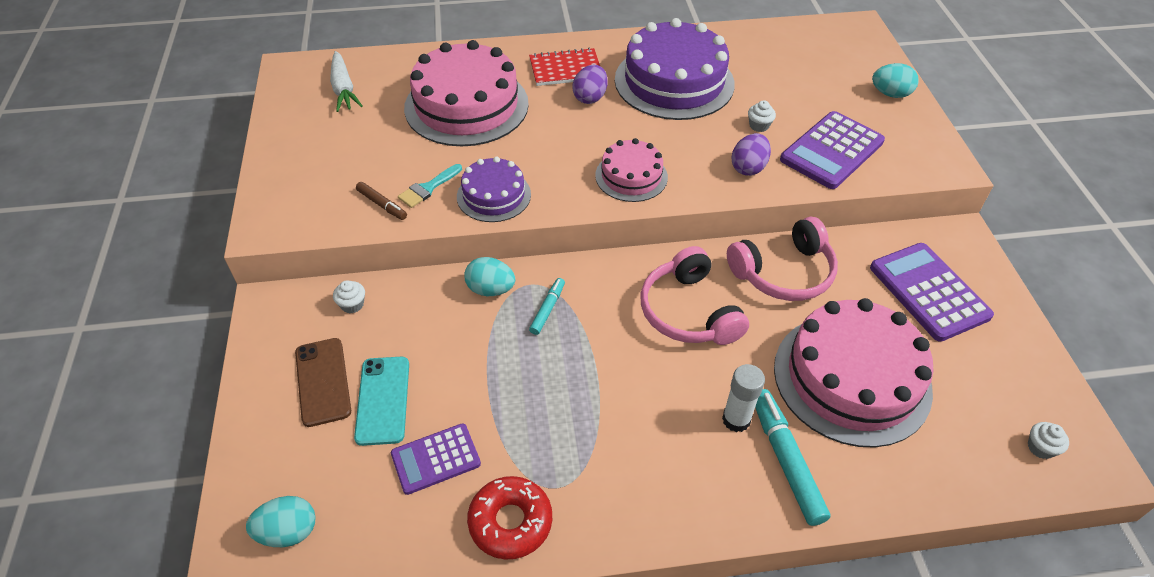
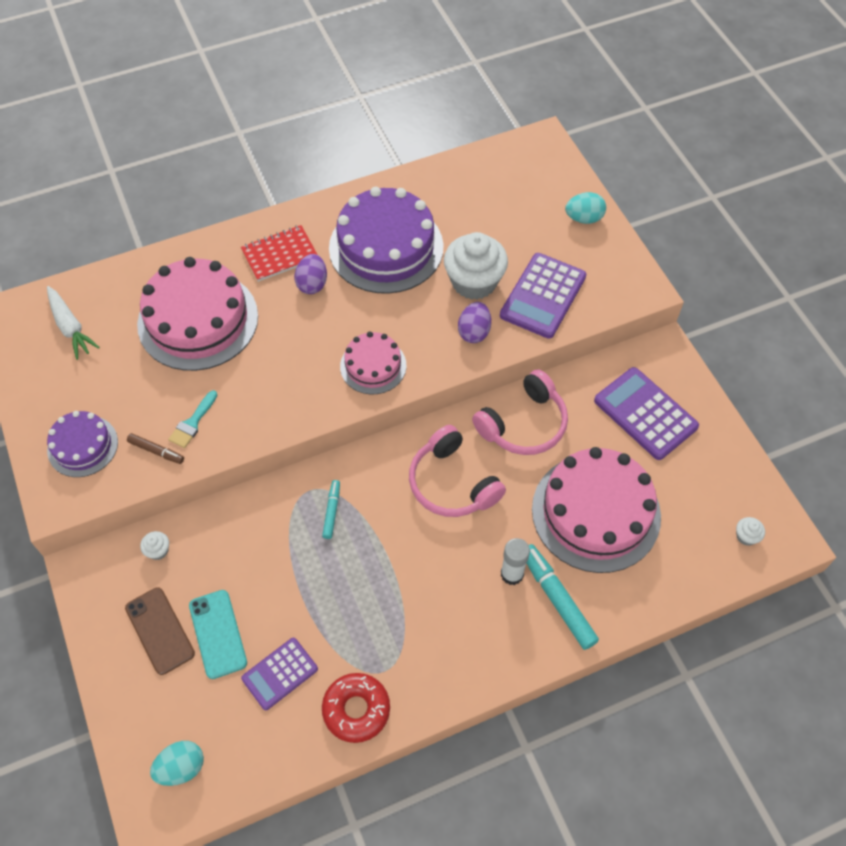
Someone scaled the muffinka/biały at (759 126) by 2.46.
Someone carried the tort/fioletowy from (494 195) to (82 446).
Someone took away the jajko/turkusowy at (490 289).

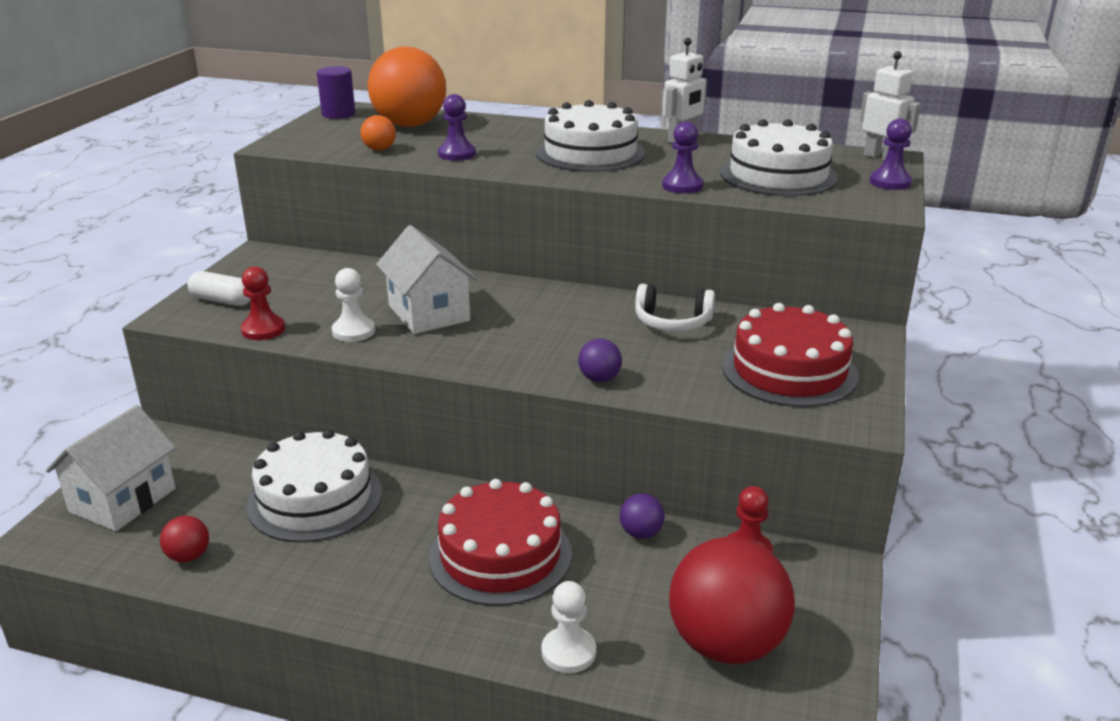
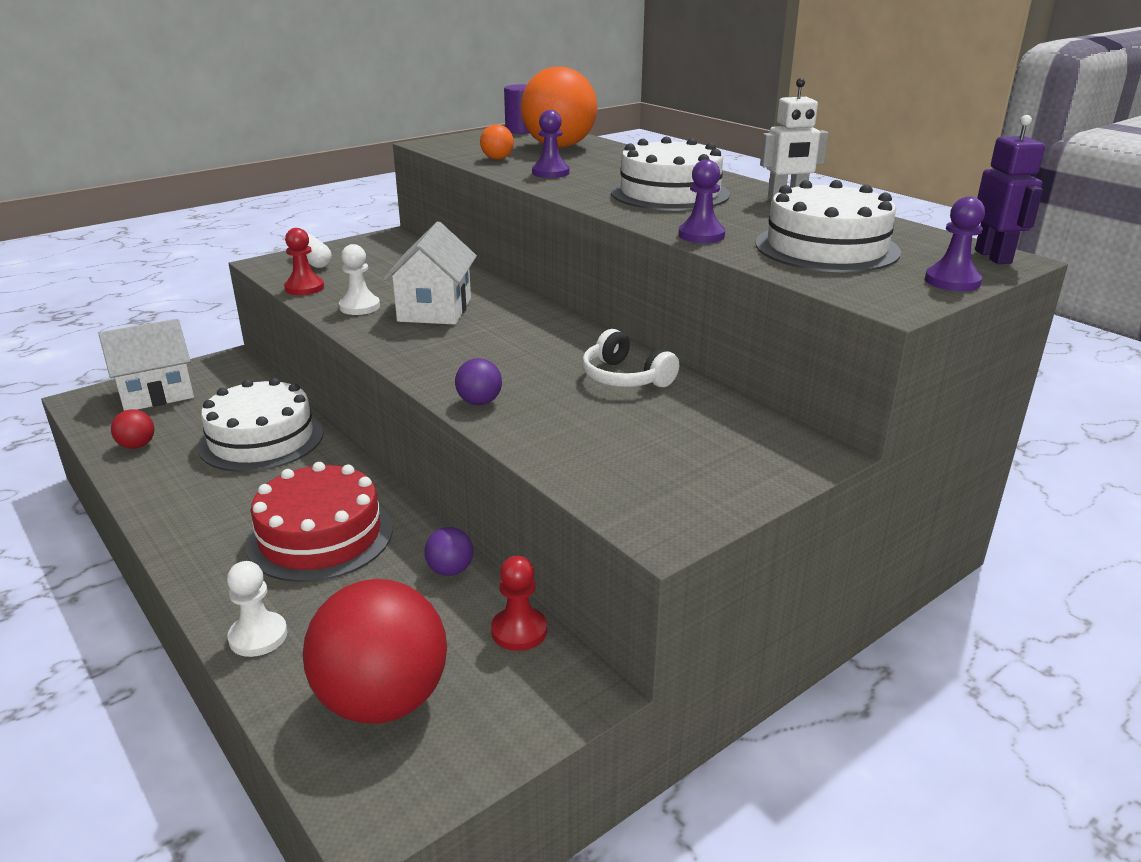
Someone repainted the robot/biały at (881 157), which became the robot/fioletowy at (993 257).
Someone took away the tort/czerwony at (789 371).

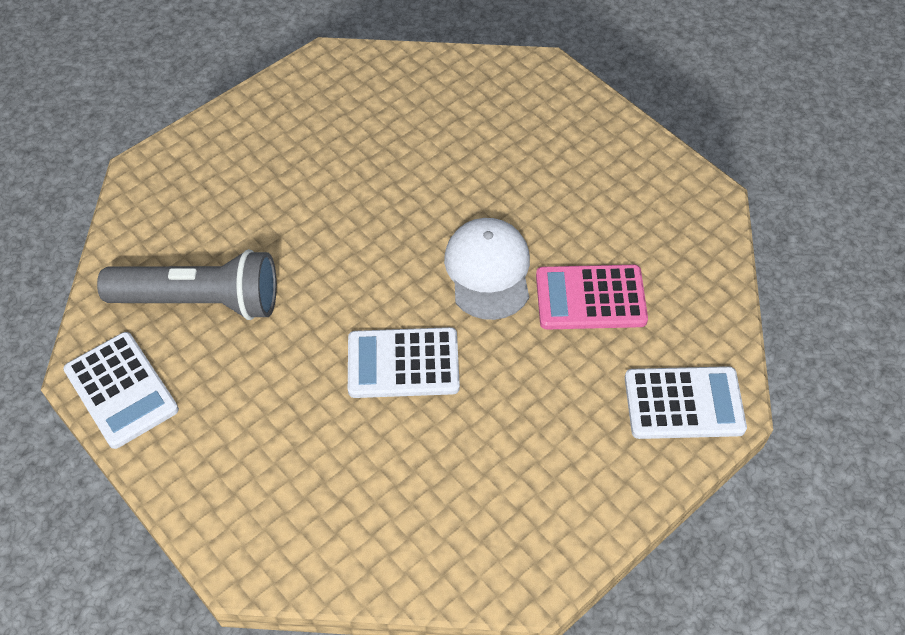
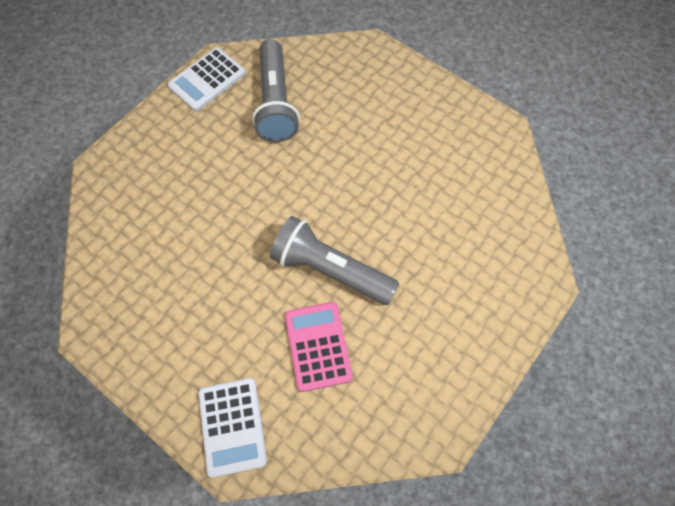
Someone swapped the czapka/biały at (488 270) for the latarka/szary at (330 269).
Someone took away the kalkulator/biały at (403 364).

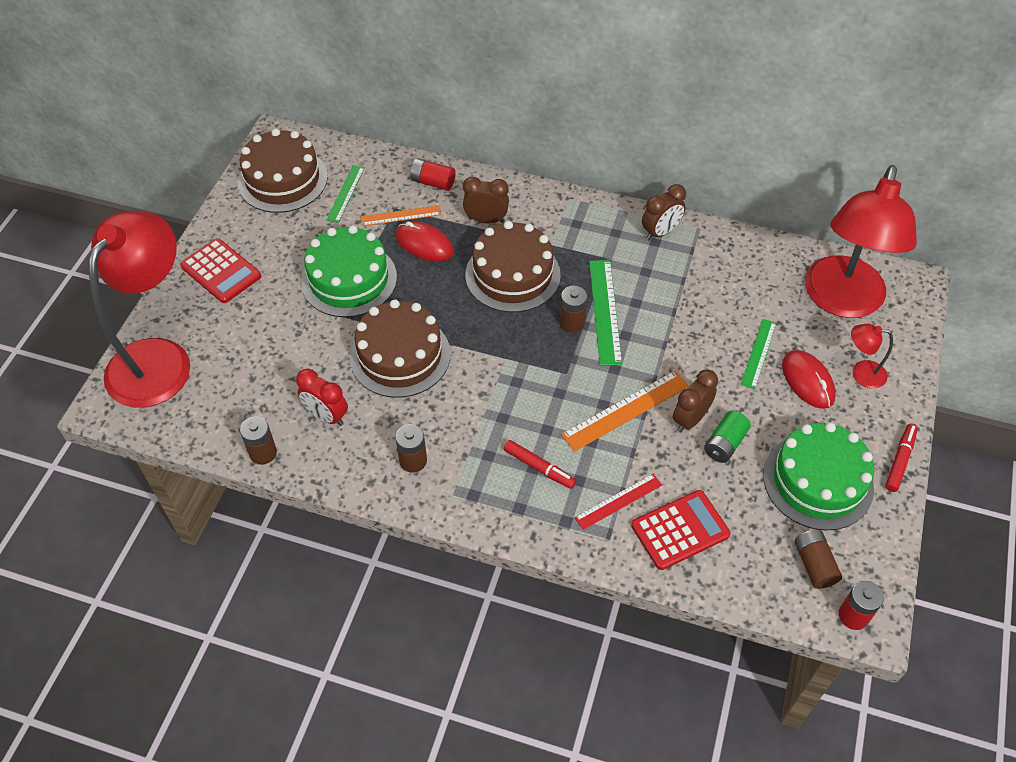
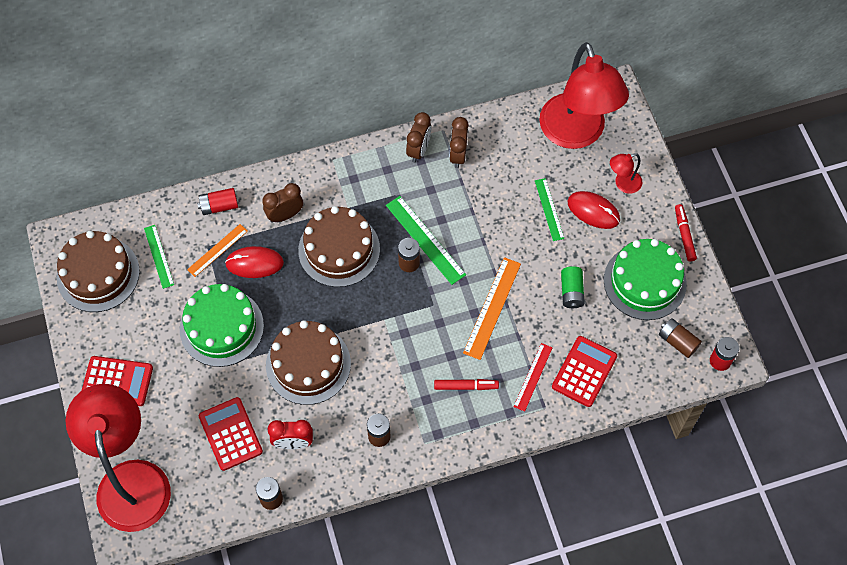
Someone carried the budzik/brązowy from (690 419) to (458 155).
Someone put down the kalkulator/czerwony at (230 434).

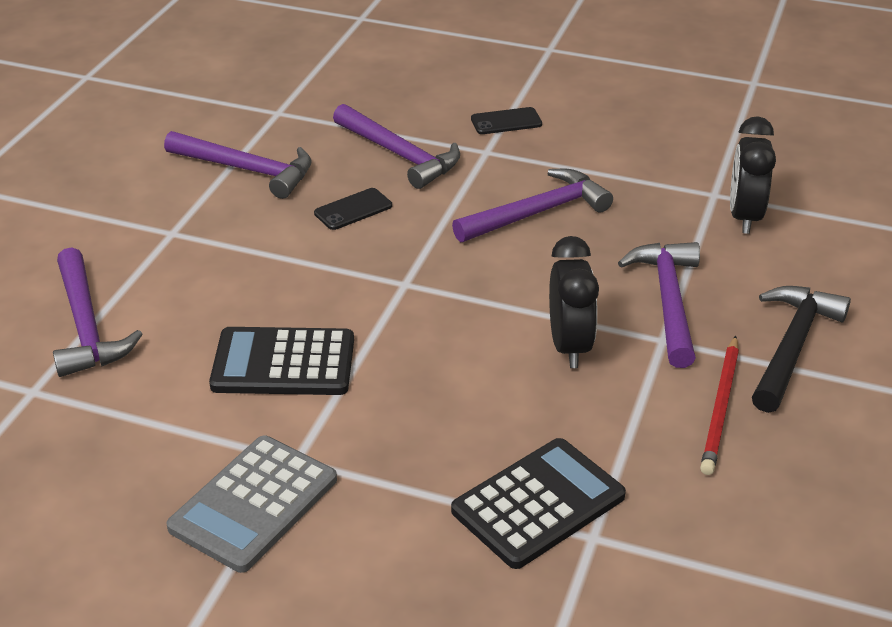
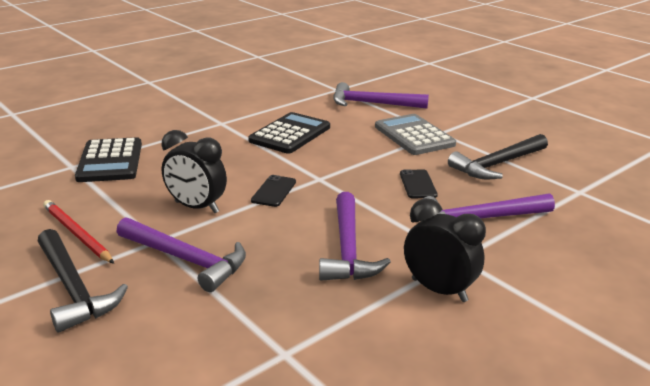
Someone carried the telefon/czarny from (506 121) to (274 191).
Someone carried the budzik/czarny from (744 217) to (439 290).
Someone repainted the młotek/fioletowy at (247 170), which became the młotek/czarny at (497 164).
Someone carried the kalkulator/szary from (254 504) to (414 136).

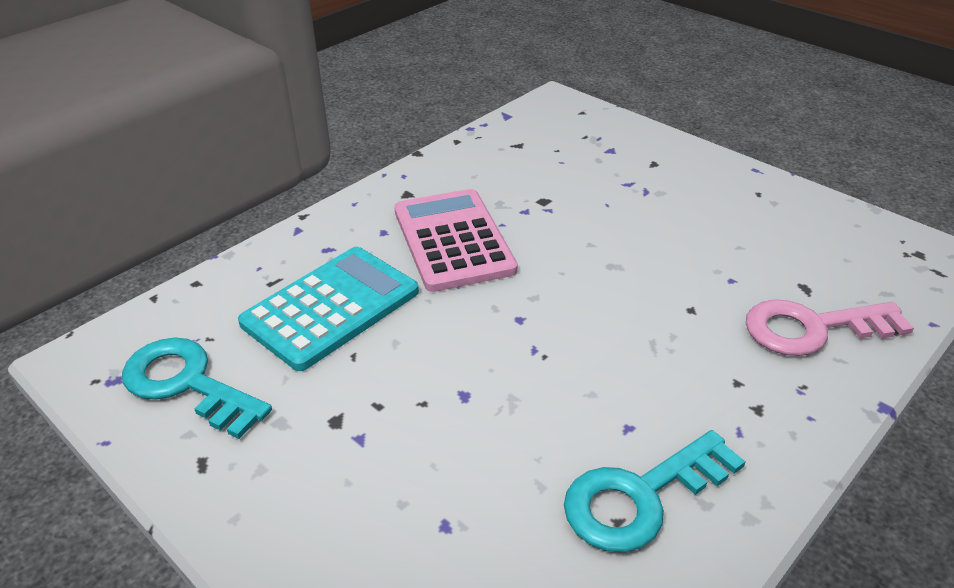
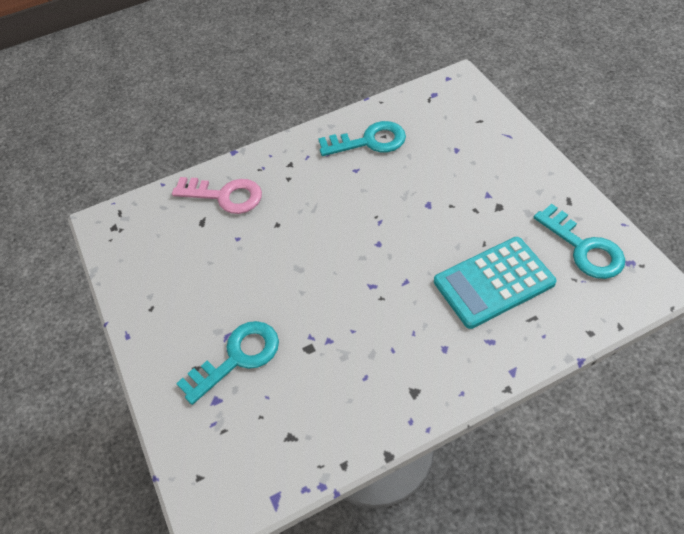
Someone took away the kalkulator/różowy at (453 240).
Someone put down the klucz/turkusowy at (238 358).

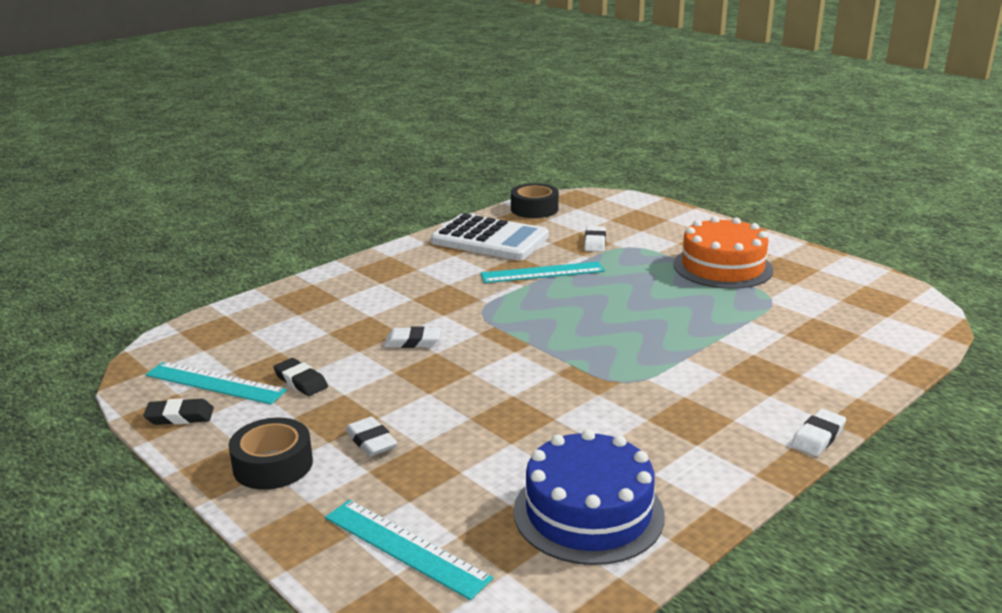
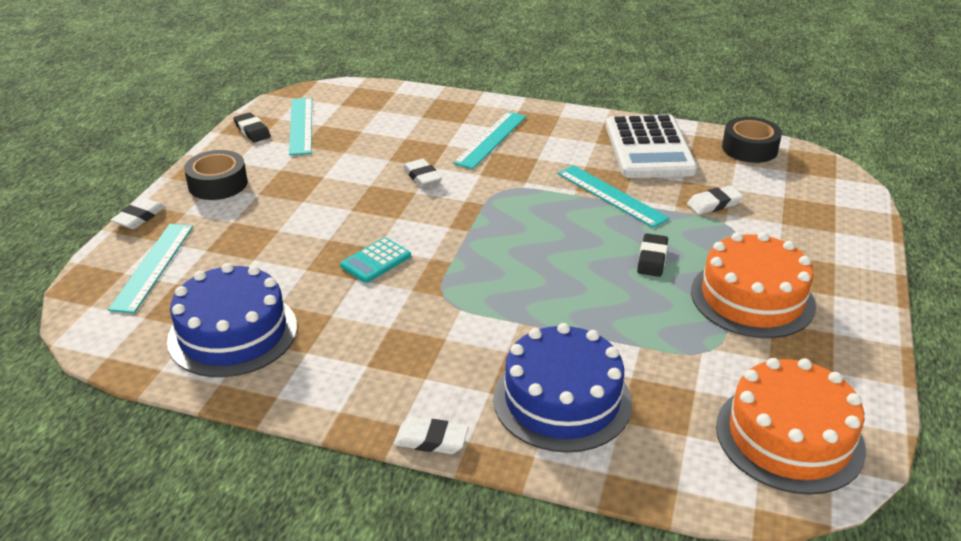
Someone carried the gumka do mazania/czarny from (300 381) to (652 259).
Someone carried the gumka do mazania/biały from (371 441) to (139 217).
Someone put down the linijka/turkusowy at (491 139).
Someone put down the kalkulator/turkusowy at (375 261).
Someone put down the tort/niebieski at (562 400).
Someone put down the tort/pomarańczowy at (789 437).

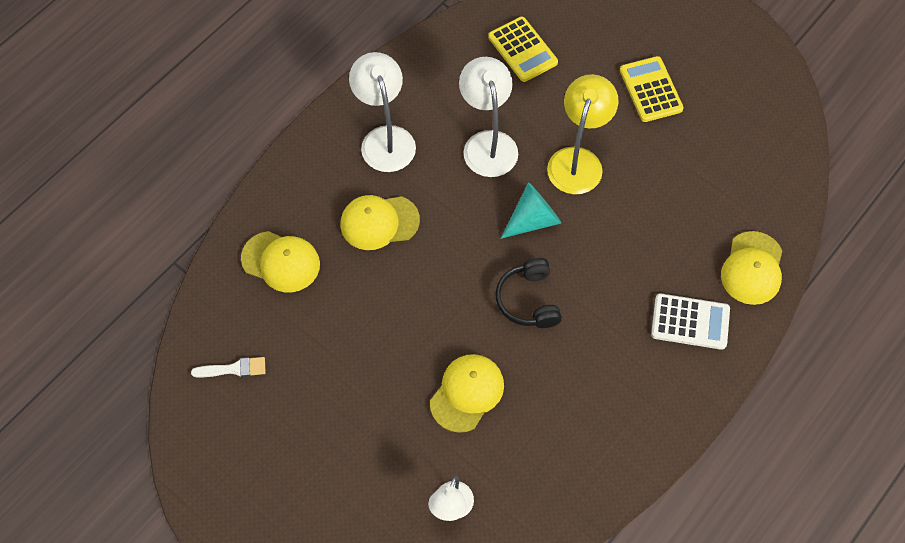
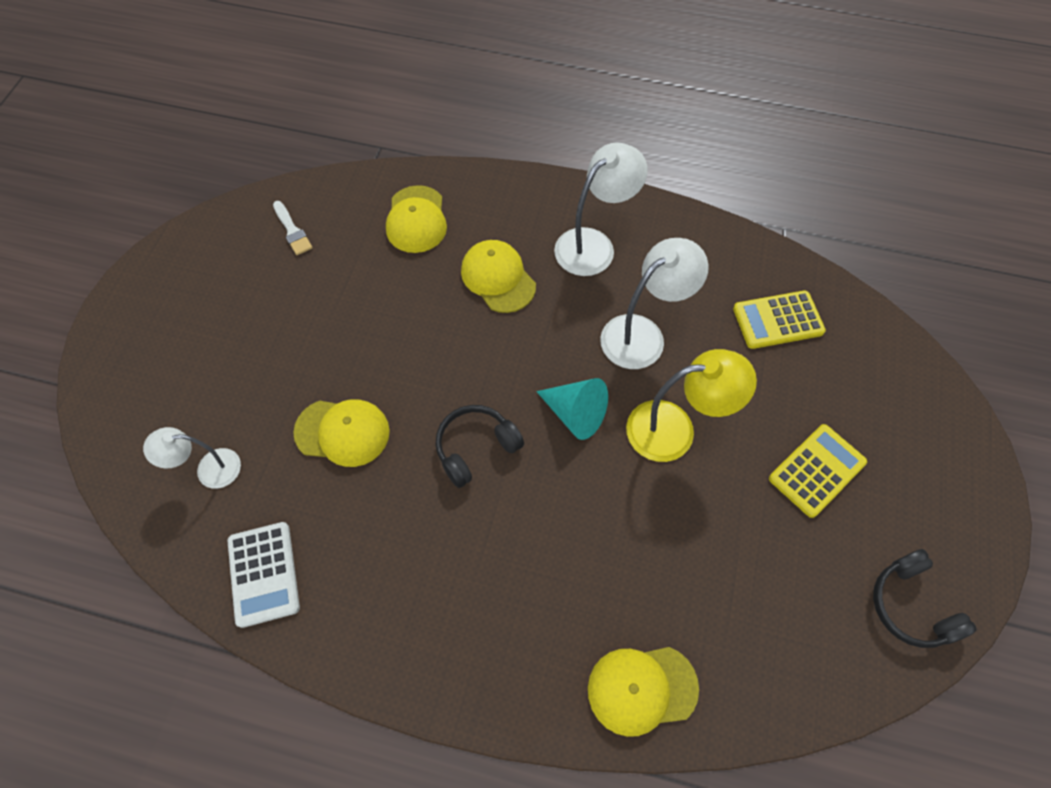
Someone rotated the kalkulator/żółty at (522 50) by 45 degrees clockwise.
Someone carried the kalkulator/biały from (690 322) to (263 574).
Someone put down the słuchawki/czarny at (911 605).

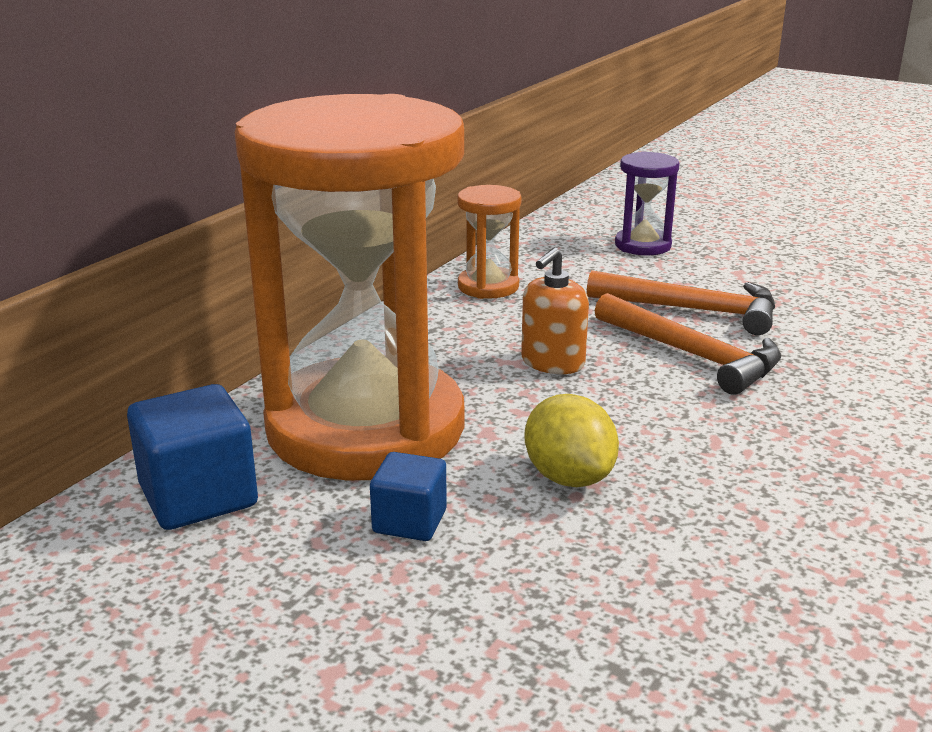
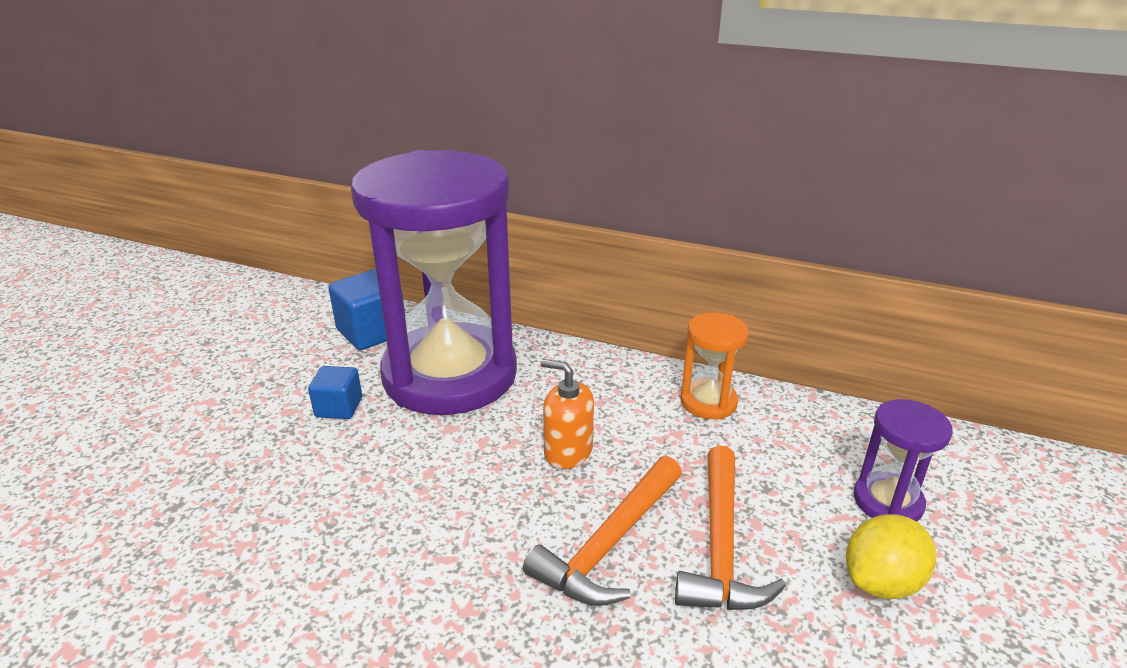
Someone repainted the klepsydra/pomarańczowy at (366 428), which became the klepsydra/fioletowy at (450 375).
Someone carried the cytryna/żółty from (568 477) to (881 582).

